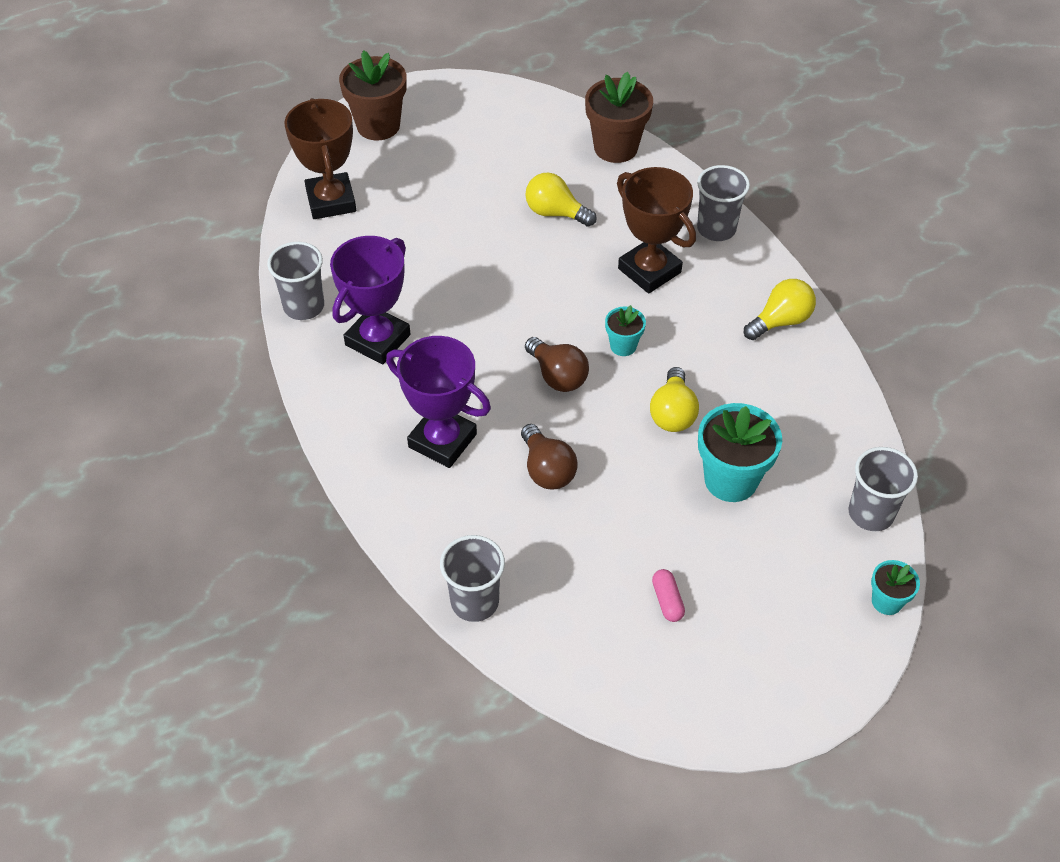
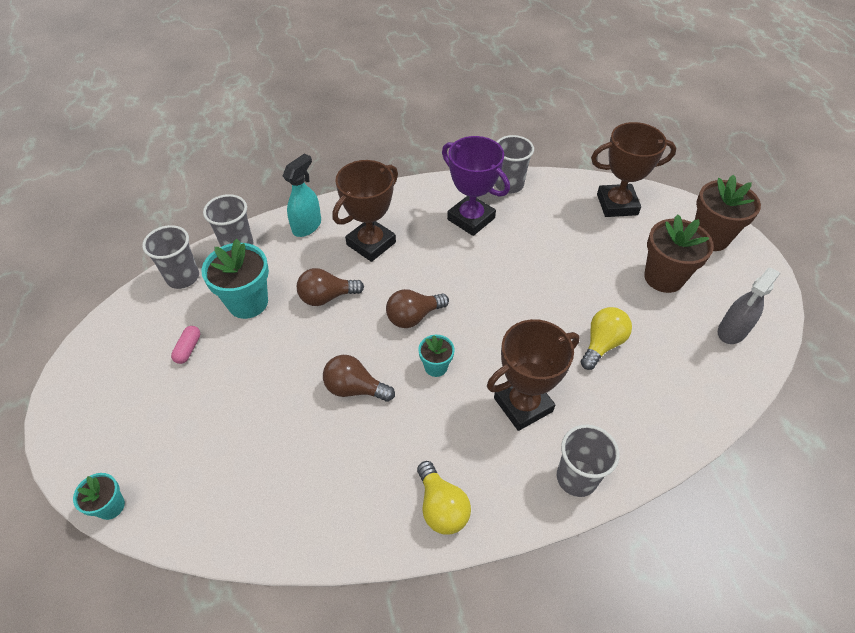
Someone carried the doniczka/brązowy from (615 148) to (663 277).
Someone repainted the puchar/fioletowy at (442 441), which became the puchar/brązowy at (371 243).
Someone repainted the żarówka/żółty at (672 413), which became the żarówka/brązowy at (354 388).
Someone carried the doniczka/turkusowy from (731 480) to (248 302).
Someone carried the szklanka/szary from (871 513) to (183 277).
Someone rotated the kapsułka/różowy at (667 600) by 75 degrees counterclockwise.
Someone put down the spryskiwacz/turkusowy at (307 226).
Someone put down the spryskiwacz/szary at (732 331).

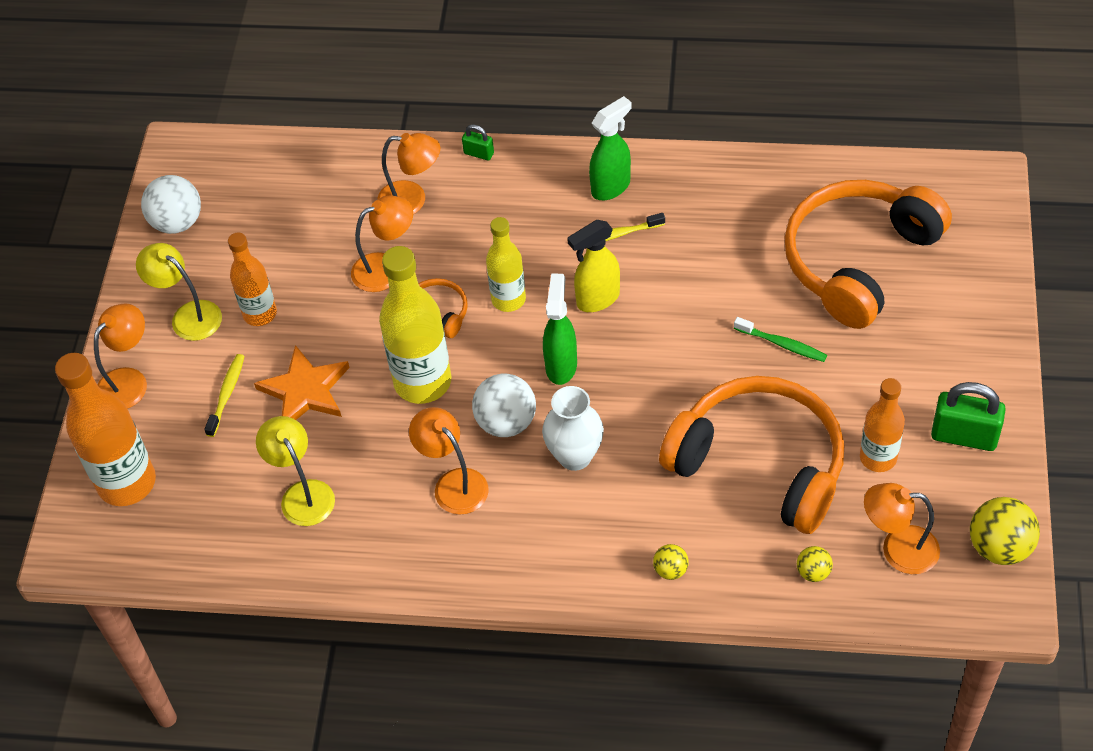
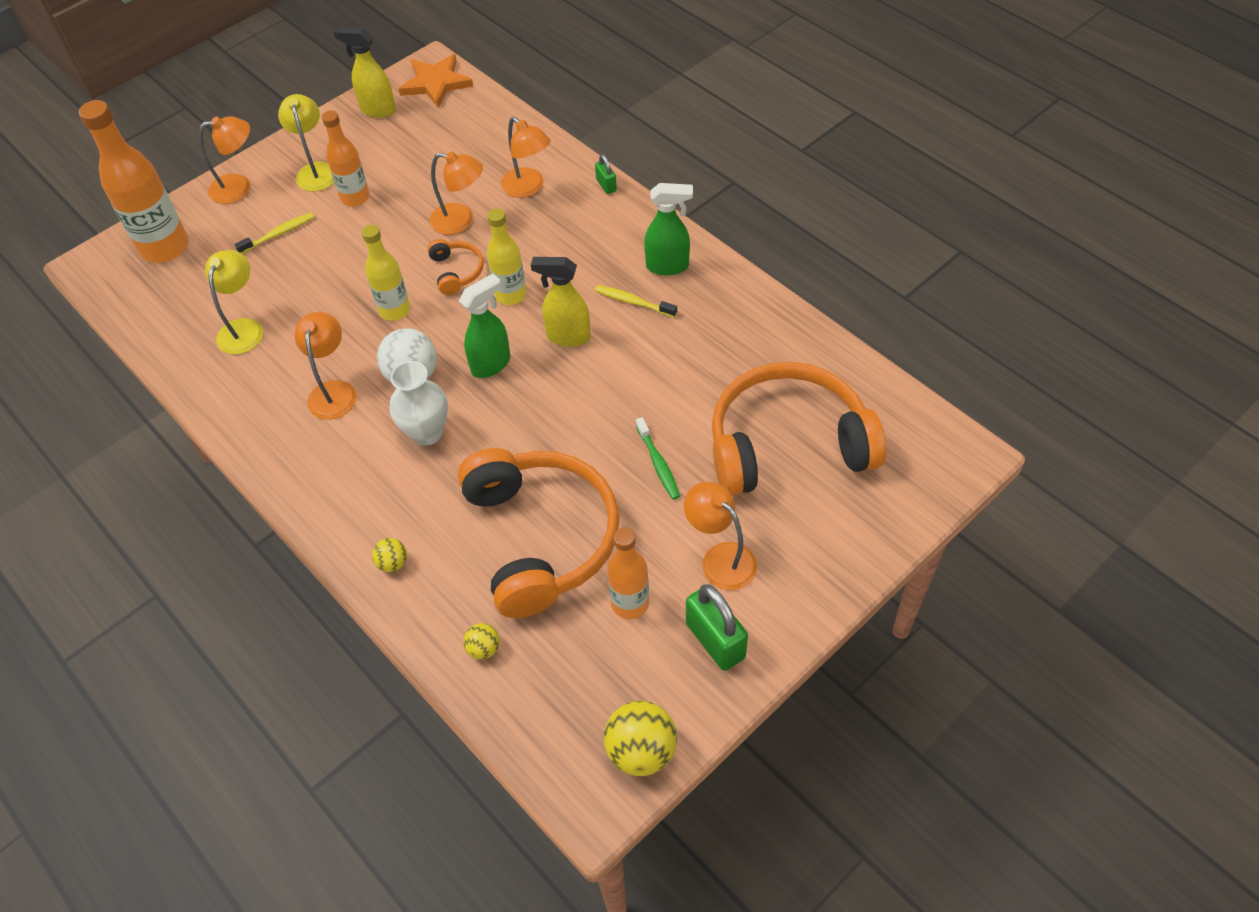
Someone swapped the piłka/biały at (177 222) for the spryskiwacz/żółty at (377 110).
Someone scaled the butelka/żółty at (422 382) by 0.61.
Someone carried the gwiazda/pomarańczowy from (305 390) to (436 83).
Someone carried the lampka/pomarańczowy from (898 549) to (720 558).

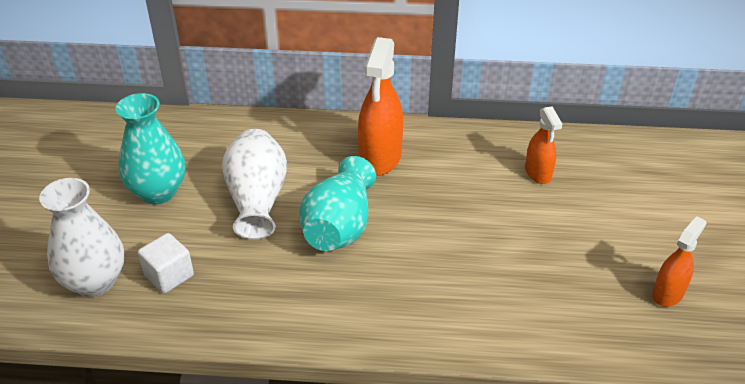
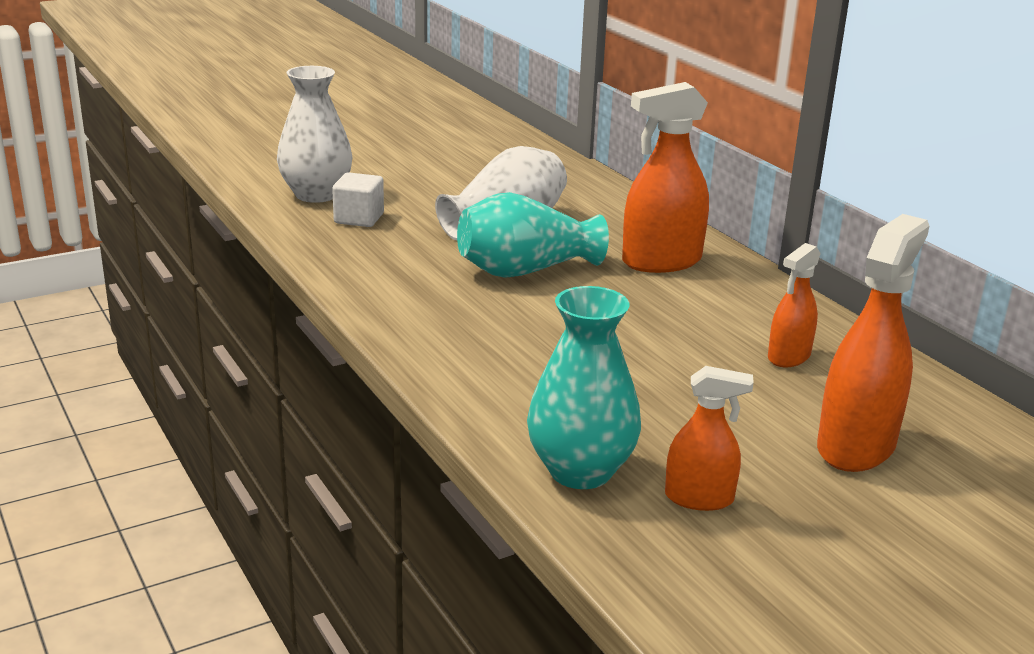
Someone carried the wazon/turkusowy from (158 192) to (580 471).
Someone put down the spryskiwacz/pomarańczowy at (856 446).

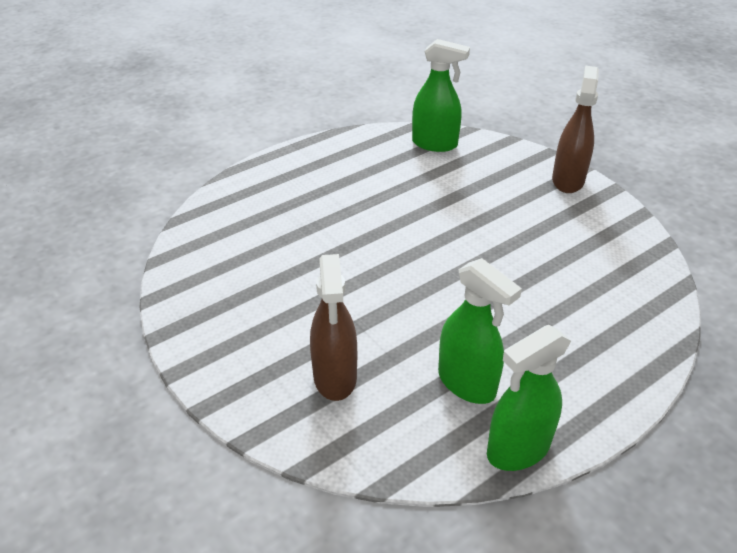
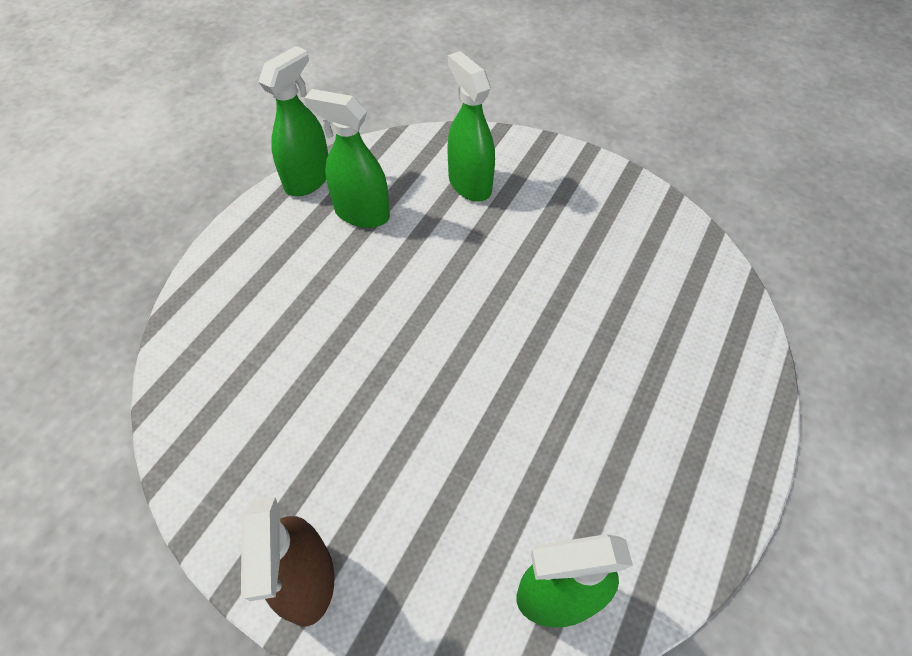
Someone repainted the spryskiwacz/brązowy at (335 377), which became the spryskiwacz/zielony at (469 184).

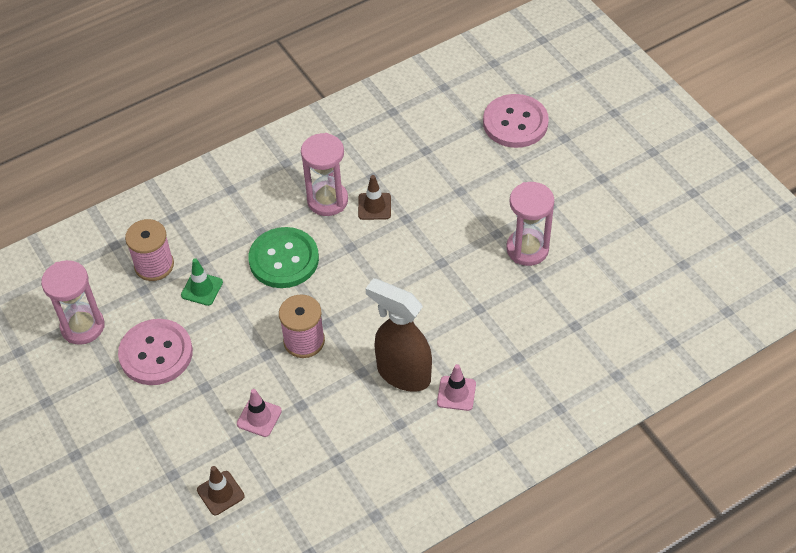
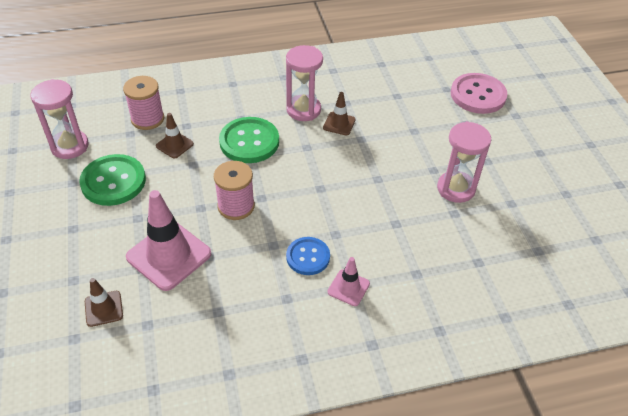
Someone repainted the pachołek/zielony at (202 289), which became the pachołek/brązowy at (174 145).
Someone swapped the spryskiwacz/brązowy at (403 374) for the guzik/niebieski at (308 257).
Someone repainted the guzik/różowy at (156 353), which became the guzik/zielony at (113 181).
Someone scaled the pachołek/różowy at (259 417) by 1.96.

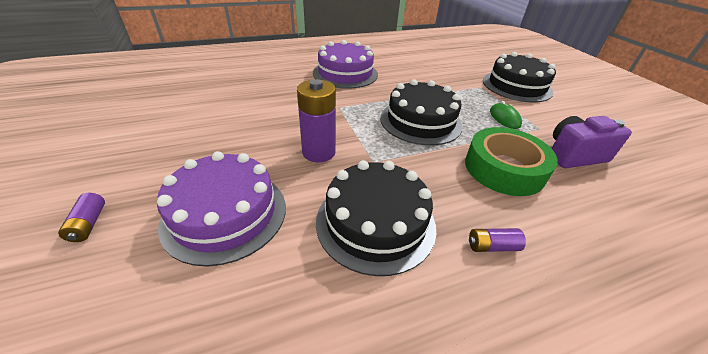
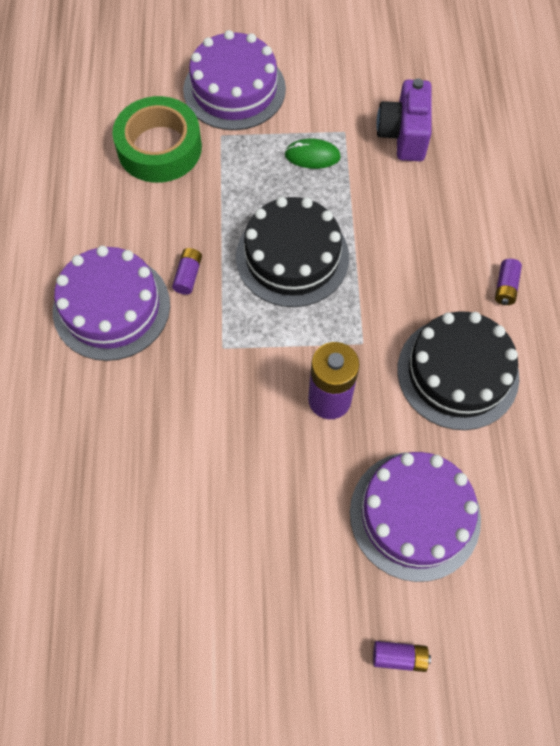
Someone repainted the tort/czarny at (516 86), which became the tort/fioletowy at (234 89).
Someone carried the taśma klejąca/zielony from (504 169) to (159 148).
Someone put down the bateria/fioletowy at (188 276).

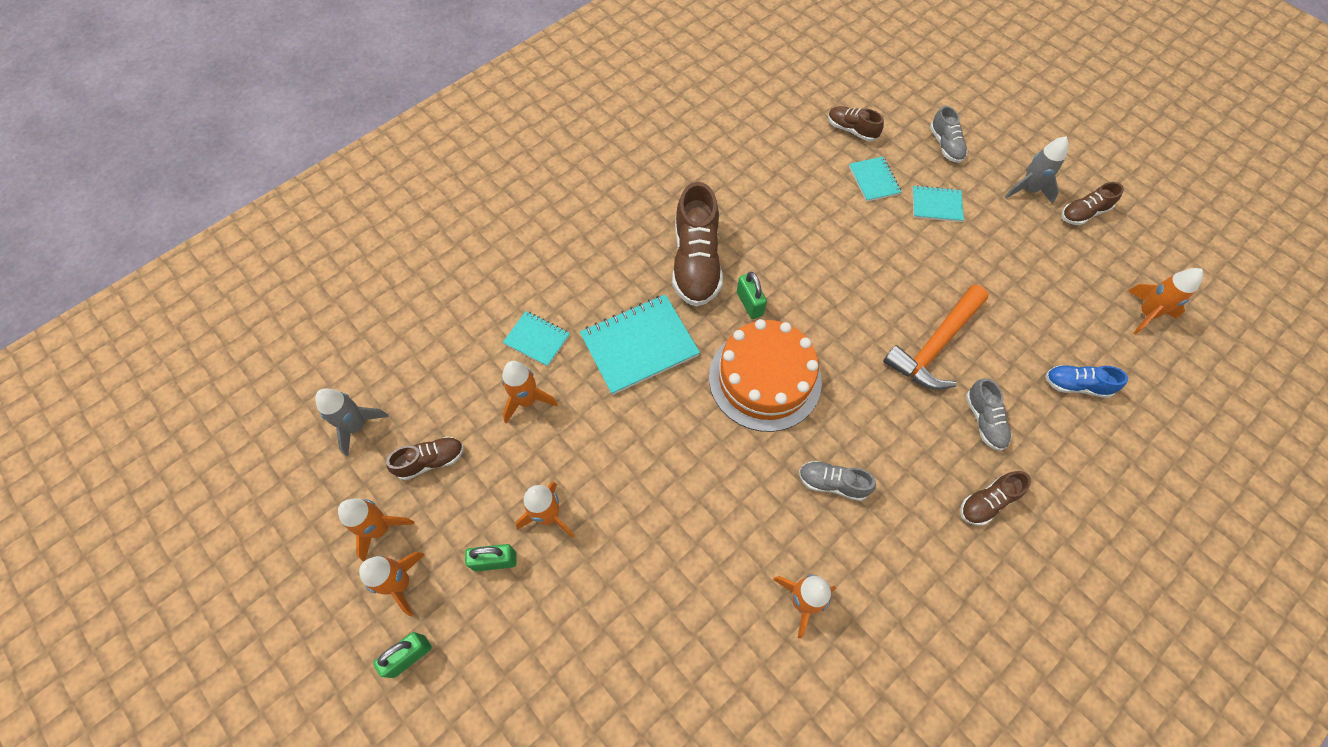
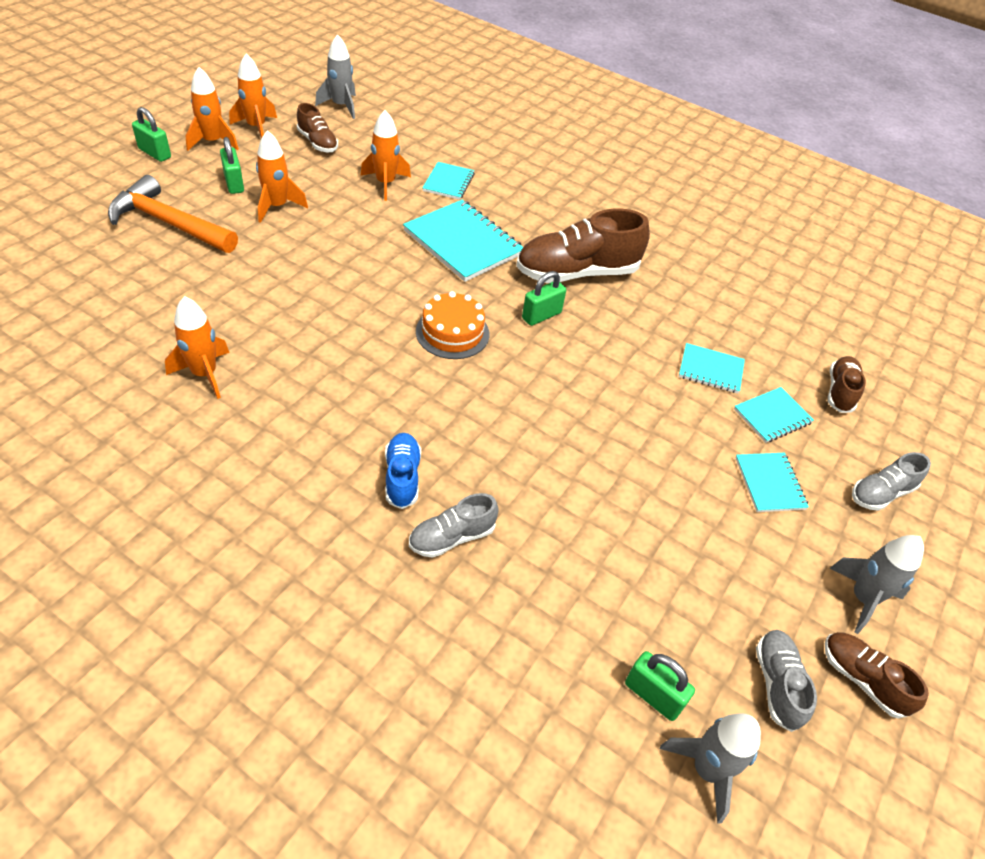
Someone repainted the rakieta/pomarańczowy at (1146 314), which became the rakieta/szary at (706 770).
Someone carried the młotek/pomarańczowy from (935 346) to (168 223).
Someone scaled the tort/pomarańczowy at (764 379) by 0.59.
Someone carried the but/niebieski from (1076 385) to (402 477).
Someone carried the but/szary from (832 483) to (777 684).
Someone took away the but/brązowy at (987 502).
Someone put down the zeszyt/turkusowy at (710 370).
Someone put down the kłódka/zielony at (653 695).

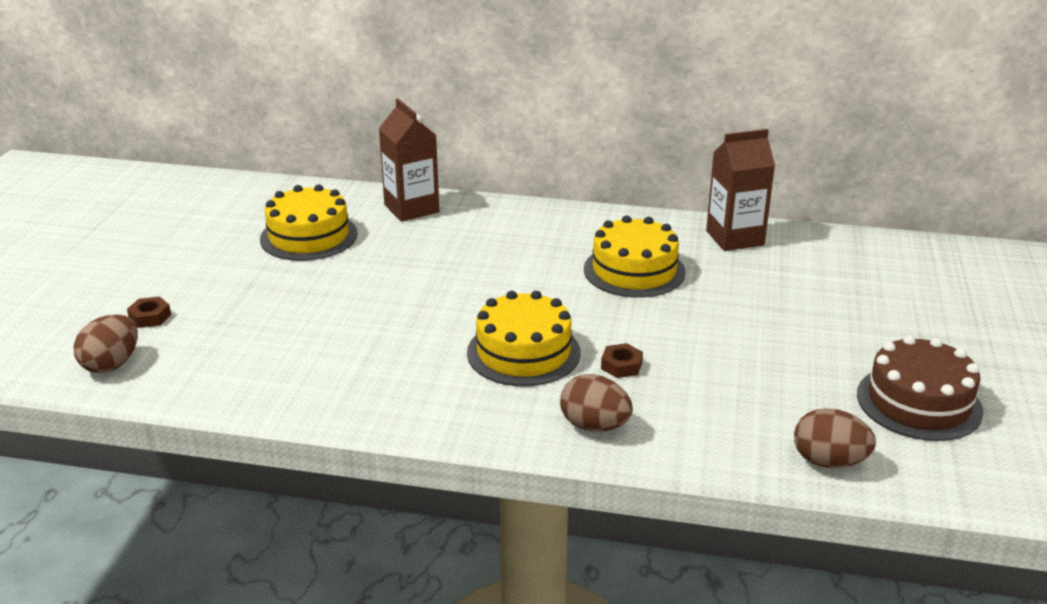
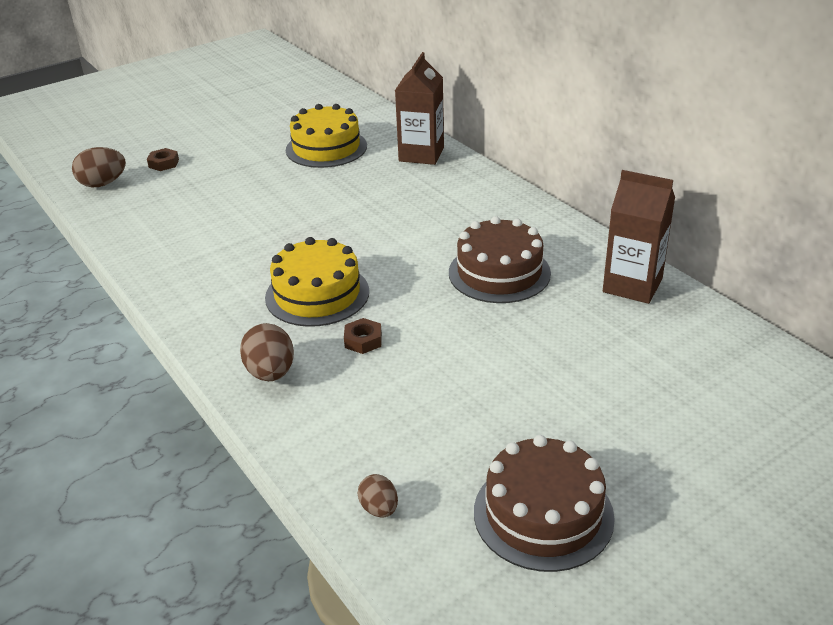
Someone repainted the tort/żółty at (634 270), which became the tort/brązowy at (499 273).
Someone scaled the jajko/brązowy at (829 461) by 0.60.

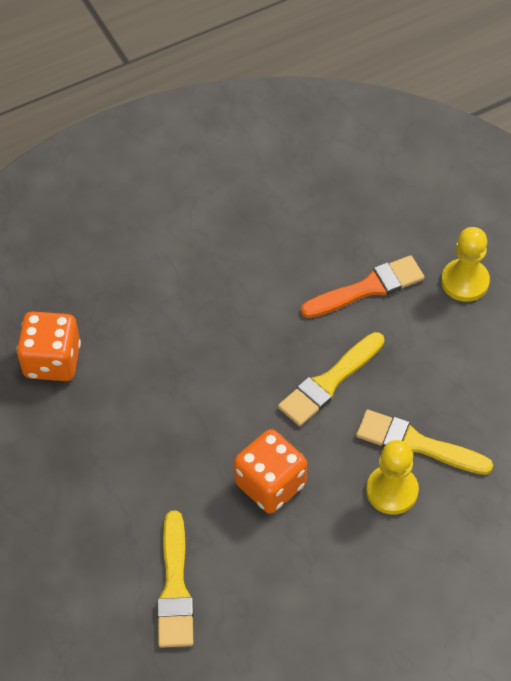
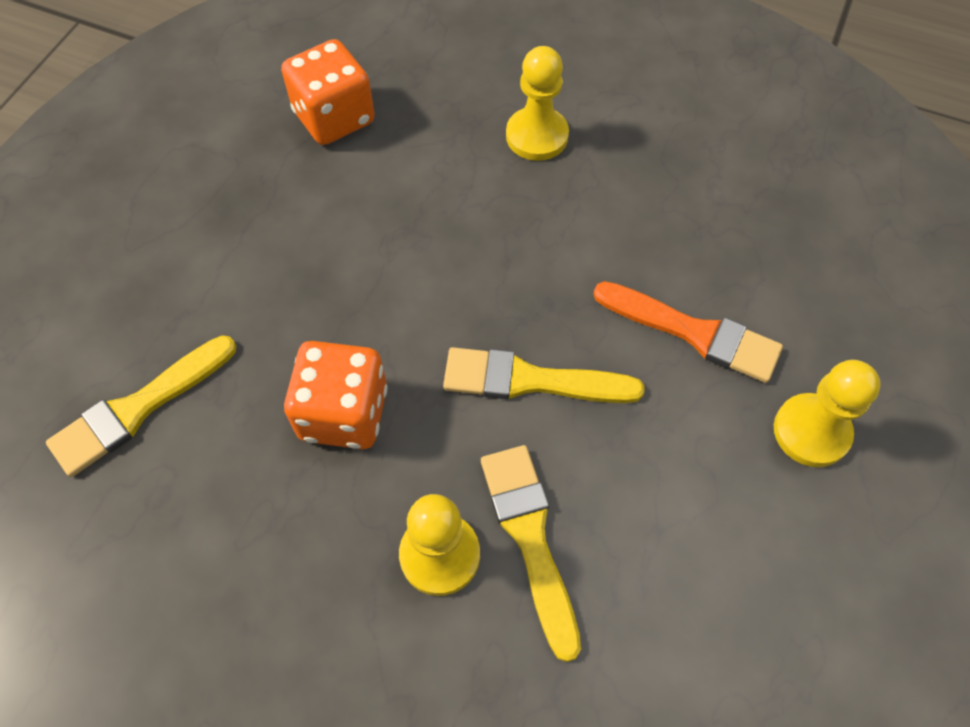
Someone put down the pionek/żółty at (537 136).

